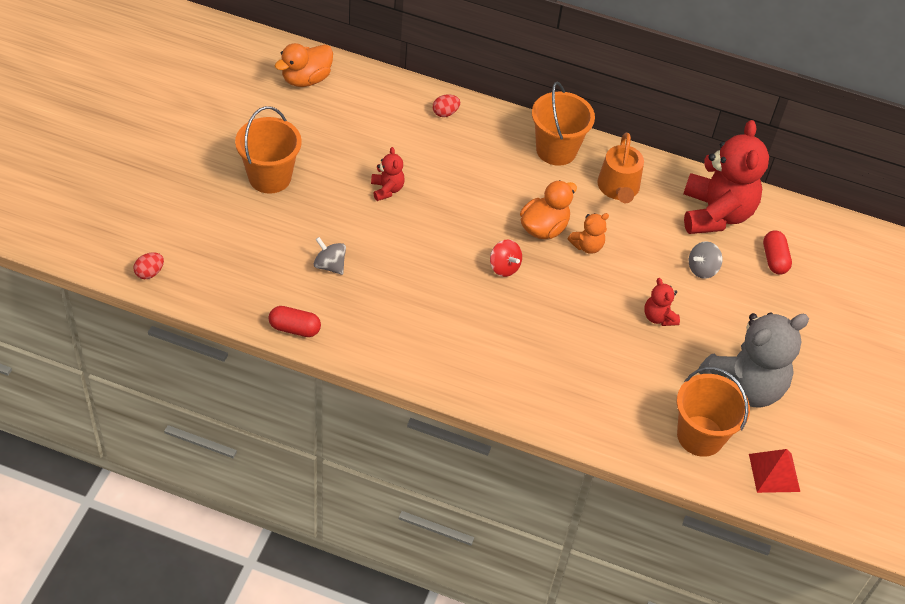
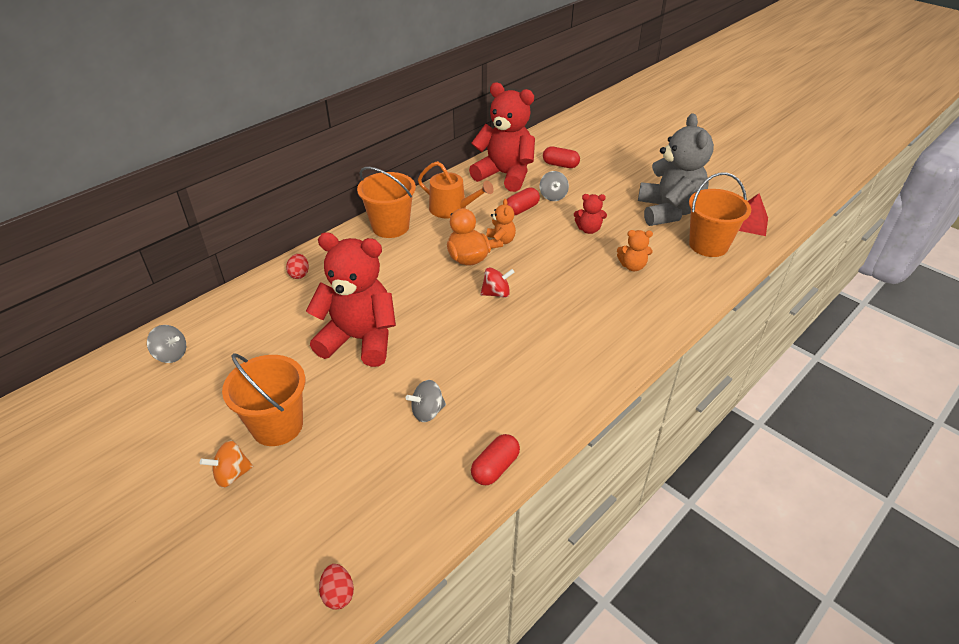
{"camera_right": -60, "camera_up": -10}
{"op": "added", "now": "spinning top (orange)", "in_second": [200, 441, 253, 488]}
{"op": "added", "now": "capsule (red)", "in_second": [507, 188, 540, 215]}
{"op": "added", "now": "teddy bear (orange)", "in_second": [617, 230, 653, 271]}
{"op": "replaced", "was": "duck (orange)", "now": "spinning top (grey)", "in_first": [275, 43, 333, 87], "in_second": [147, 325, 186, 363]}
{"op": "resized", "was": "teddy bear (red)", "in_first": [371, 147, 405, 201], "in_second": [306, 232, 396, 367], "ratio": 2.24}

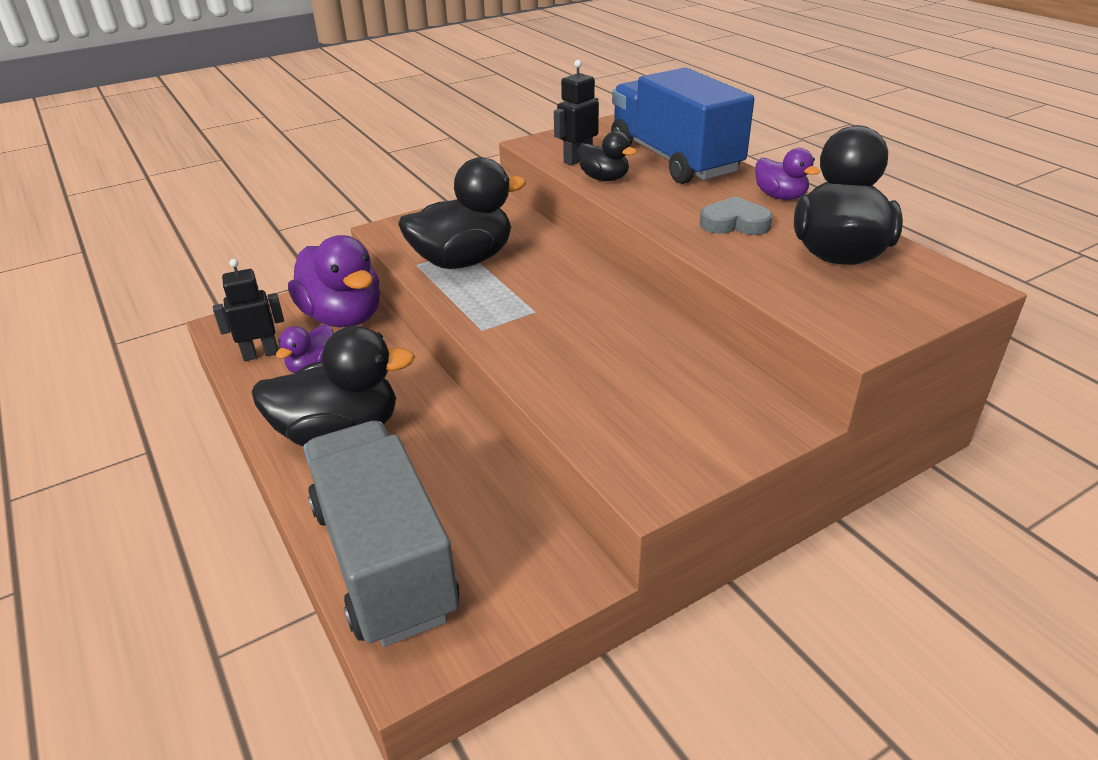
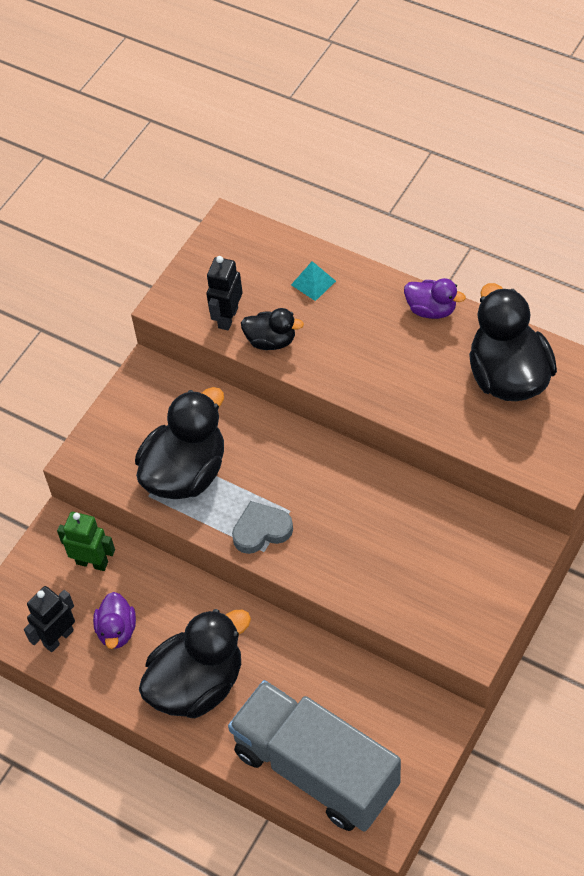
{"camera_right": -25, "camera_up": 20}
{"op": "moved", "was": "heart (grey)", "in_first": [700, 196, 773, 235], "in_second": [232, 501, 293, 554]}
{"op": "replaced", "was": "duck (purple)", "now": "robot (green)", "in_first": [288, 235, 380, 328], "in_second": [57, 512, 115, 571]}
{"op": "replaced", "was": "truck (blue)", "now": "pyramid (turquoise)", "in_first": [611, 67, 754, 184], "in_second": [291, 261, 336, 301]}

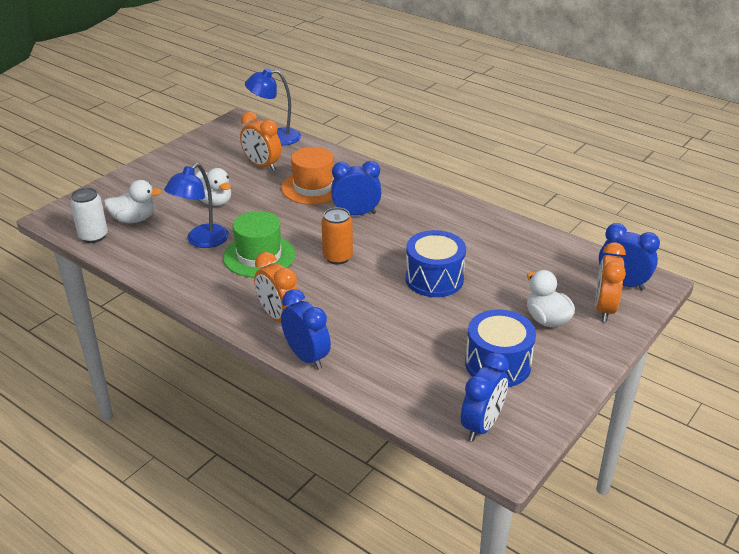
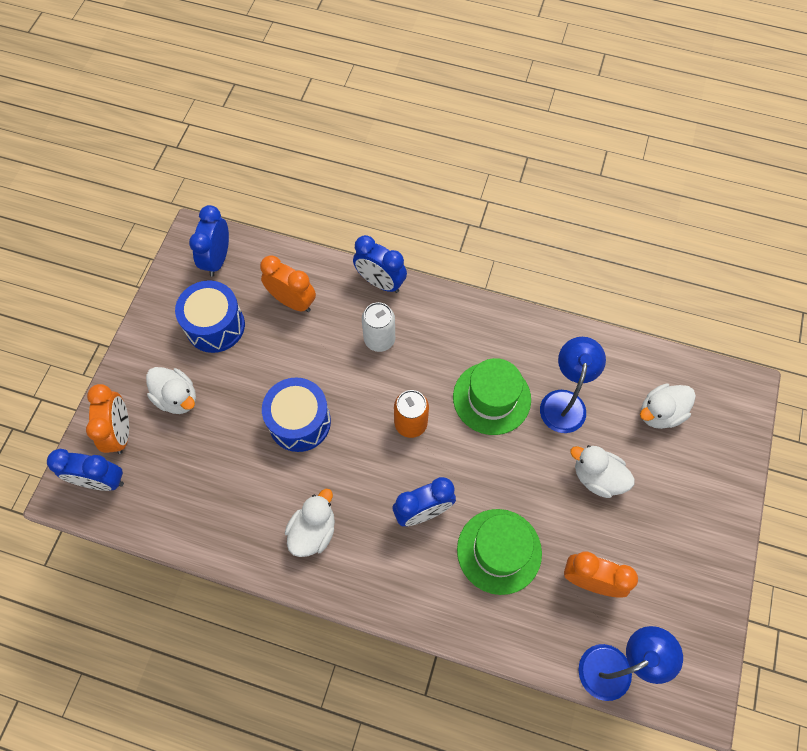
{"camera_right": 160, "camera_up": 30}
{"op": "added", "now": "duck (white)", "in_second": [285, 489, 335, 557]}
{"op": "moved", "was": "can (white)", "in_first": [70, 188, 108, 243], "in_second": [362, 302, 395, 352]}
{"op": "moved", "was": "clock (orange)", "in_first": [254, 252, 298, 322], "in_second": [260, 255, 316, 312]}
{"op": "recoloured", "was": "hat (orange)", "now": "hat (green)", "in_first": [281, 147, 334, 205], "in_second": [457, 509, 542, 595]}

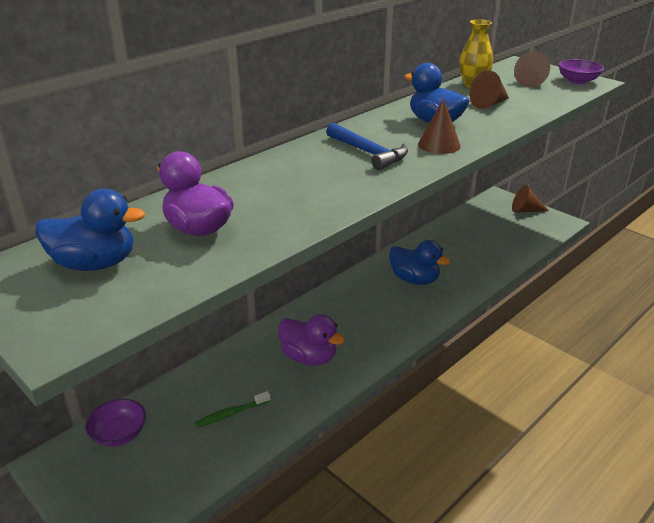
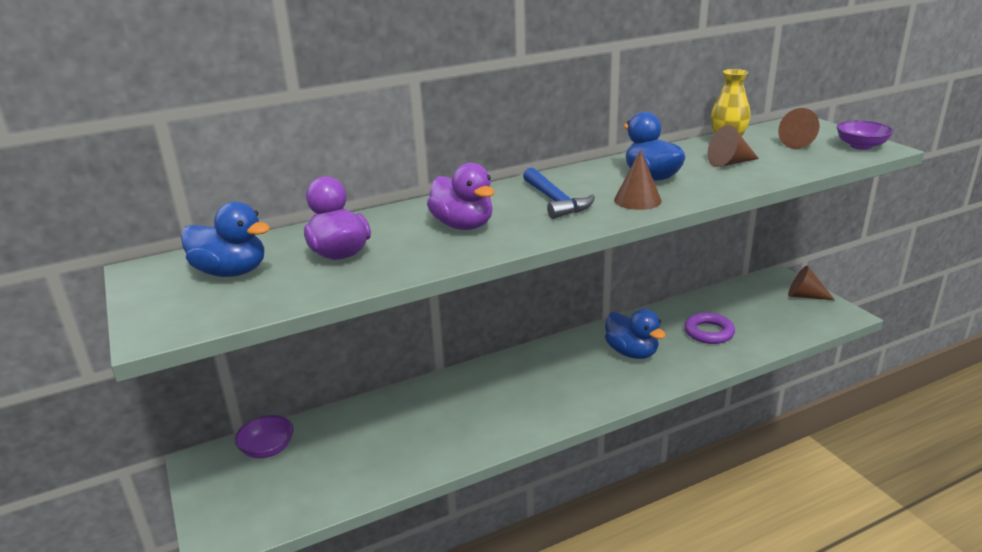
{"camera_right": 20, "camera_up": -5}
{"op": "removed", "was": "toothbrush (green)", "in_first": [195, 391, 270, 427]}
{"op": "added", "now": "ring (purple)", "in_second": [685, 312, 735, 344]}
{"op": "moved", "was": "duck (purple)", "in_first": [278, 314, 345, 366], "in_second": [427, 163, 494, 230]}

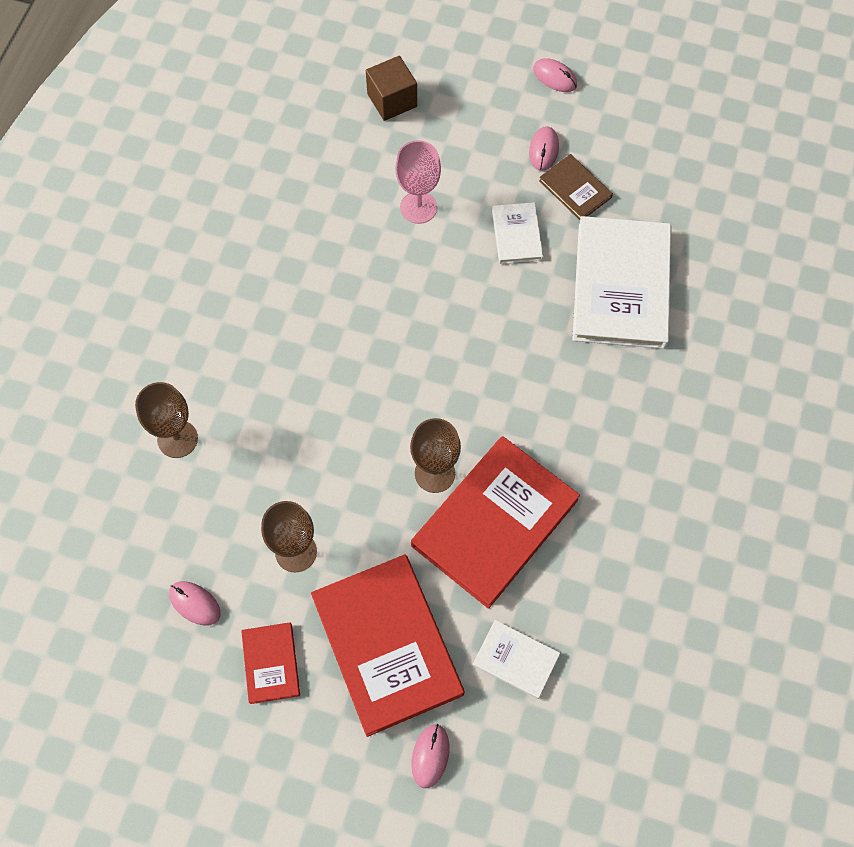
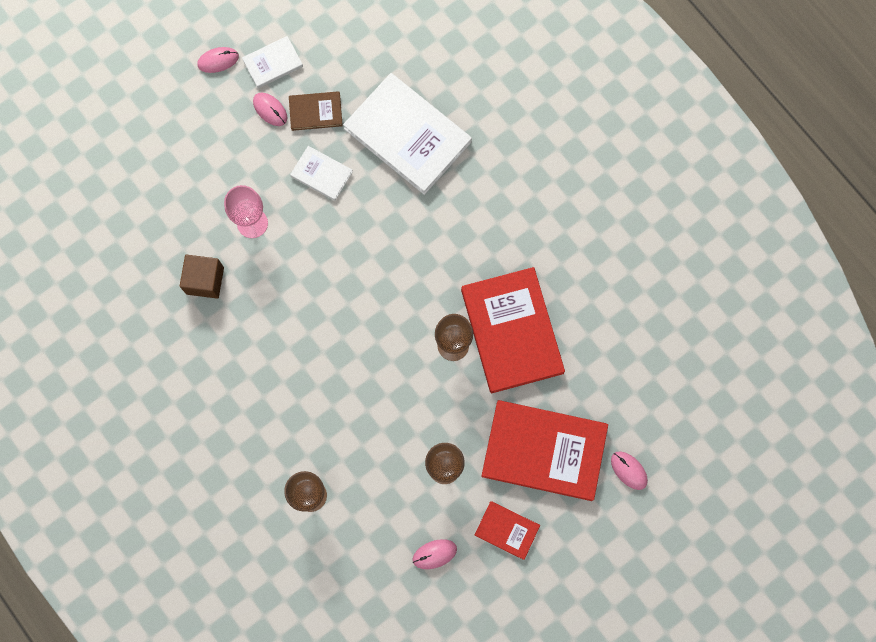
{"camera_right": -55, "camera_up": 10}
{"op": "moved", "was": "cube (brown)", "in_first": [366, 56, 417, 121], "in_second": [180, 255, 224, 299]}
{"op": "moved", "was": "book (white)", "in_first": [473, 620, 560, 699], "in_second": [242, 36, 303, 88]}

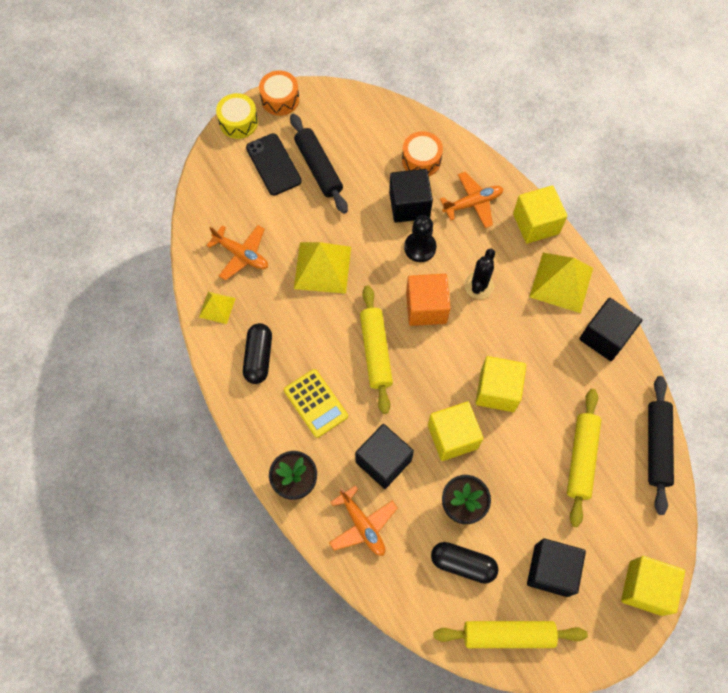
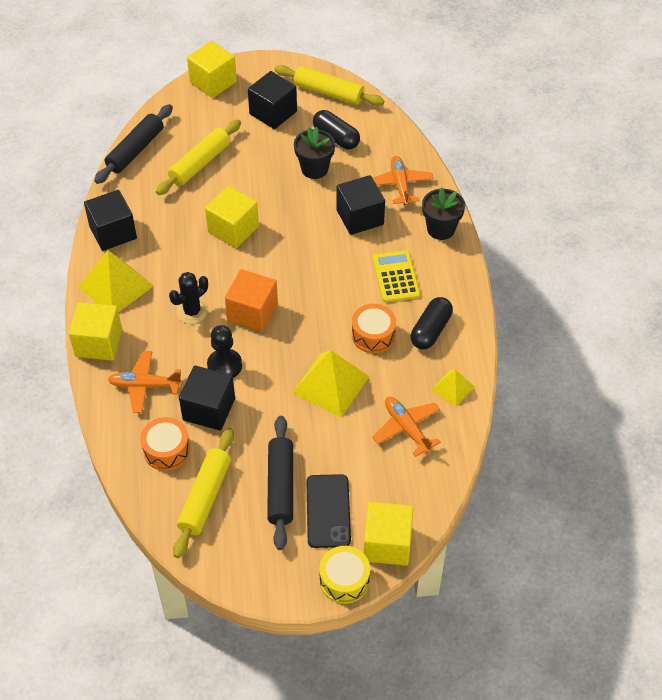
{"camera_right": -155, "camera_up": -15}
{"op": "moved", "was": "drum (orange)", "in_first": [259, 71, 299, 116], "in_second": [352, 304, 396, 353]}
{"op": "moved", "was": "rolling pin (yellow)", "in_first": [360, 285, 393, 414], "in_second": [173, 428, 234, 558]}
{"op": "moved", "was": "cube (yellow)", "in_first": [428, 402, 484, 461], "in_second": [364, 502, 413, 566]}

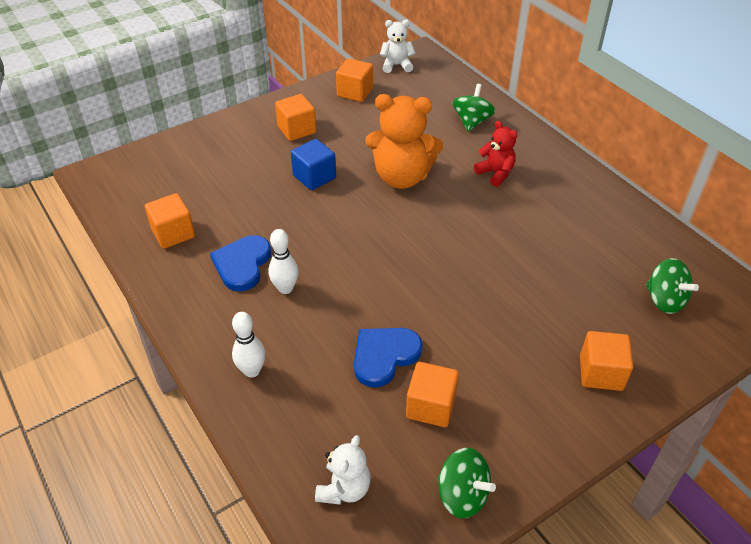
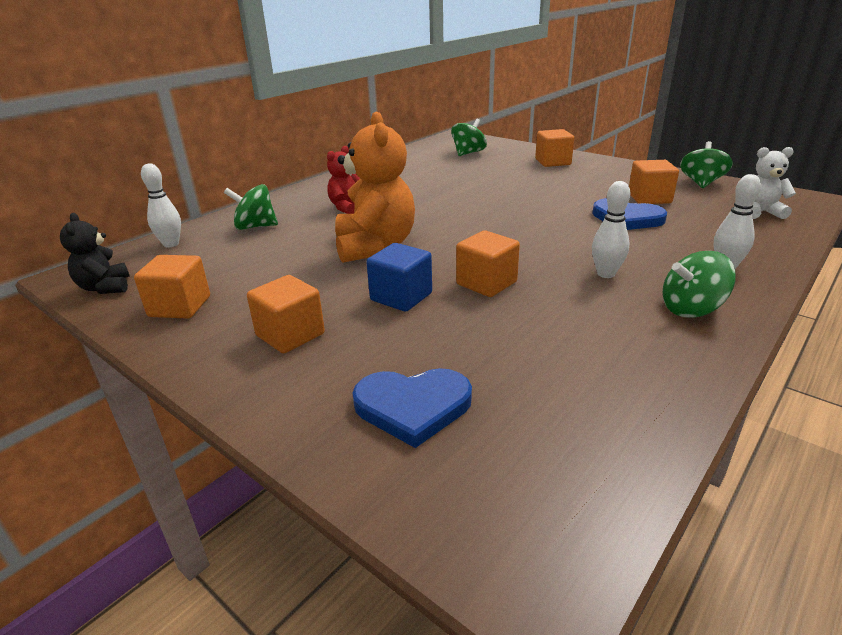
{"camera_right": -105, "camera_up": -15}
{"op": "added", "now": "bowling pin (white)", "in_second": [141, 163, 181, 248]}
{"op": "added", "now": "spinning top (green)", "in_second": [663, 251, 736, 318]}
{"op": "moved", "was": "cube (orange)", "in_first": [145, 193, 195, 249], "in_second": [456, 230, 520, 297]}
{"op": "moved", "was": "heart (blue)", "in_first": [210, 235, 271, 291], "in_second": [352, 368, 472, 448]}
{"op": "recoloured", "was": "teddy bear (white)", "now": "teddy bear (black)", "in_first": [380, 19, 415, 73], "in_second": [60, 213, 130, 294]}

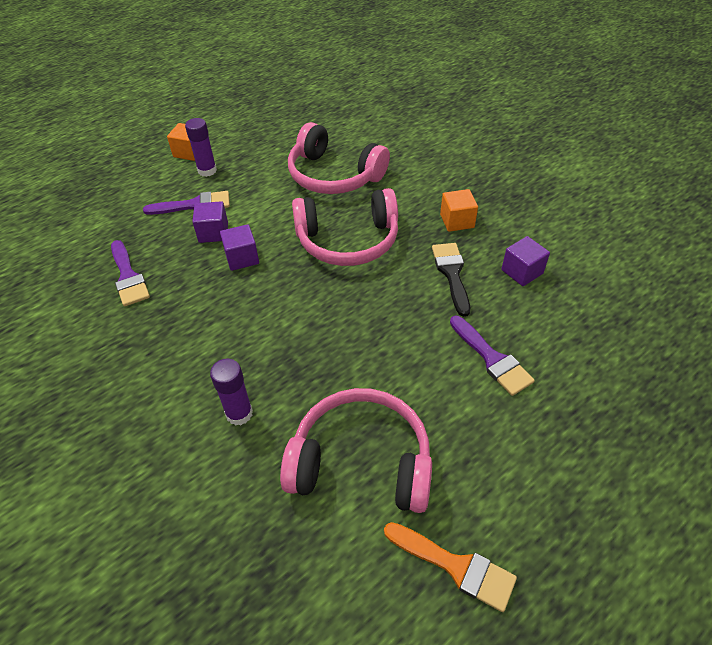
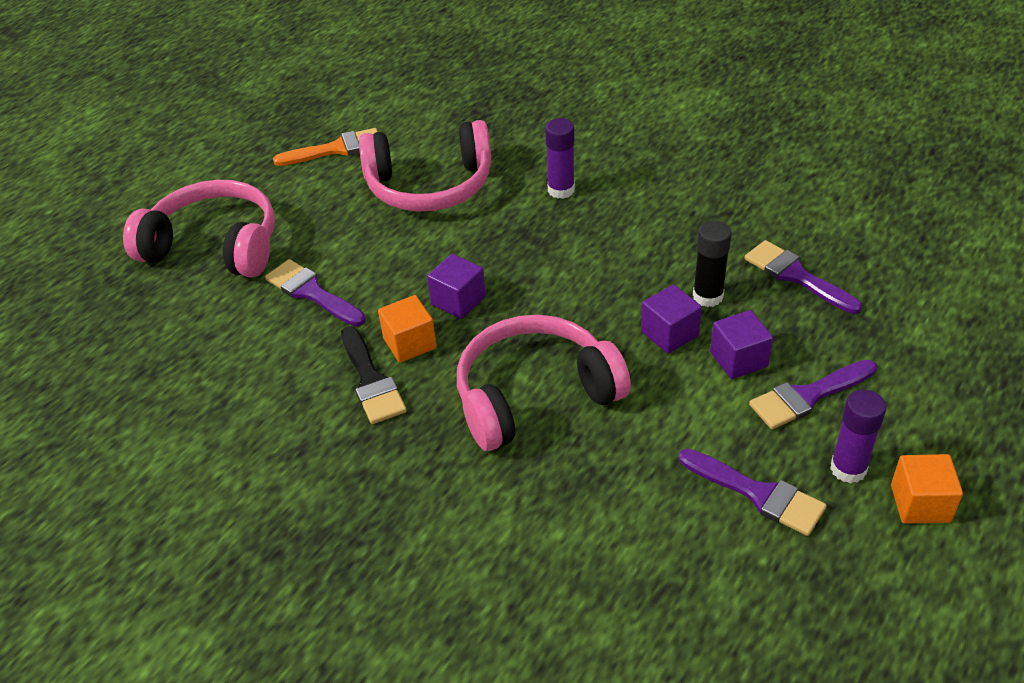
{"camera_right": 165, "camera_up": -5}
{"op": "added", "now": "brush (purple)", "in_second": [679, 449, 827, 536]}
{"op": "added", "now": "glue stick (black)", "in_second": [693, 221, 732, 307]}
{"op": "moved", "was": "headphones (pink)", "in_first": [288, 122, 390, 194], "in_second": [123, 180, 275, 278]}
{"op": "moved", "was": "cube (orange)", "in_first": [440, 189, 478, 232], "in_second": [378, 295, 437, 363]}
{"op": "moved", "was": "cube (purple)", "in_first": [501, 236, 550, 286], "in_second": [427, 254, 486, 319]}
{"op": "turned", "was": "brush (orange)", "in_first": [384, 522, 517, 612], "in_second": [273, 128, 378, 166], "clockwise": 150}

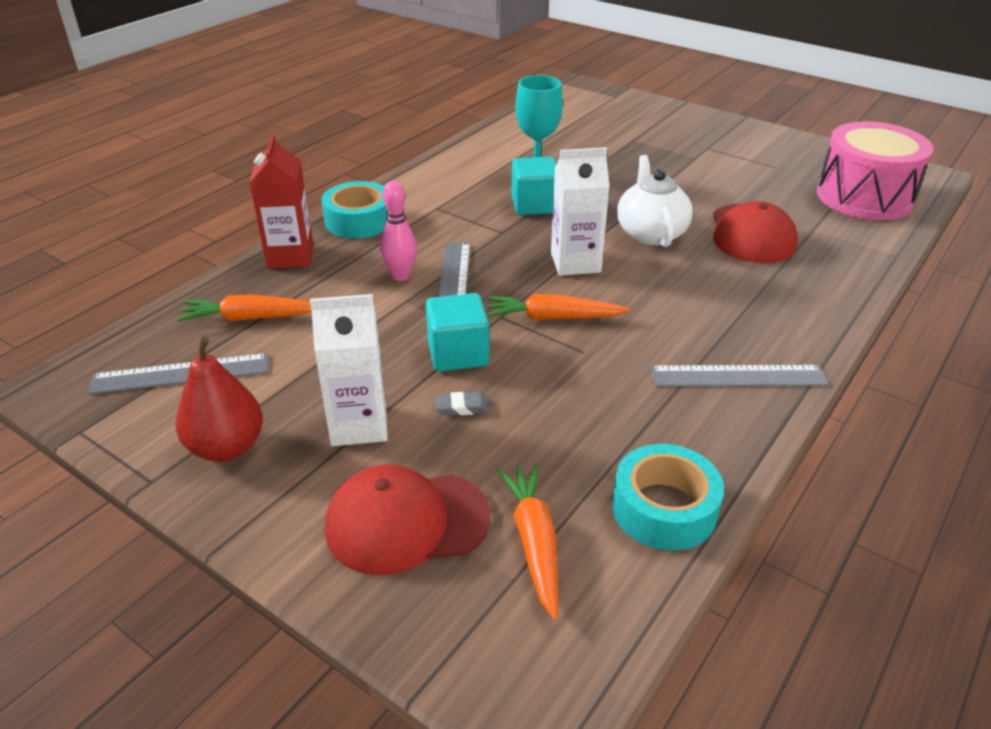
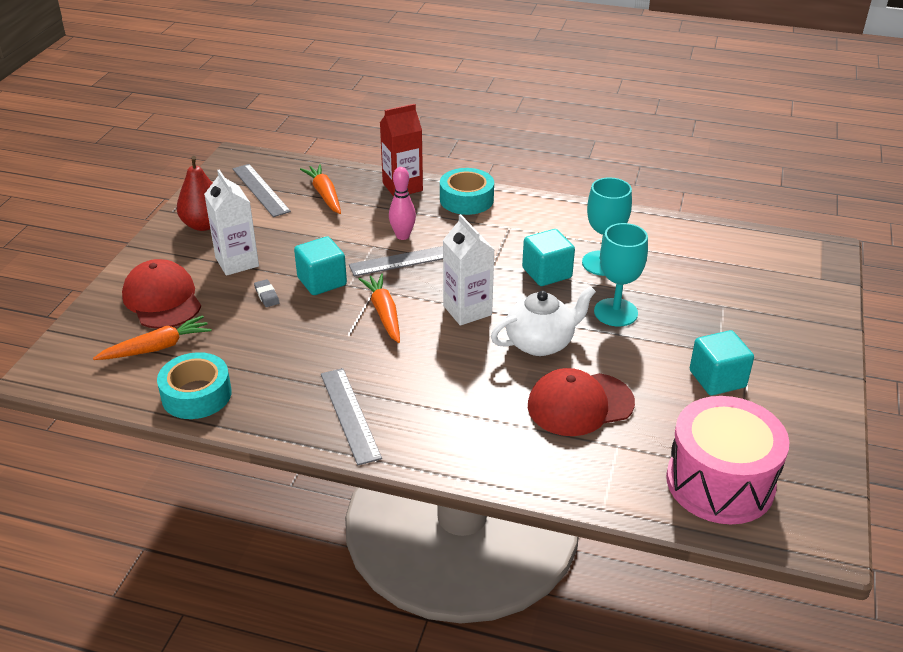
{"camera_right": 70, "camera_up": 0}
{"op": "added", "now": "goblet (turquoise)", "in_second": [594, 223, 648, 327]}
{"op": "added", "now": "cube (turquoise)", "in_second": [690, 330, 754, 395]}

